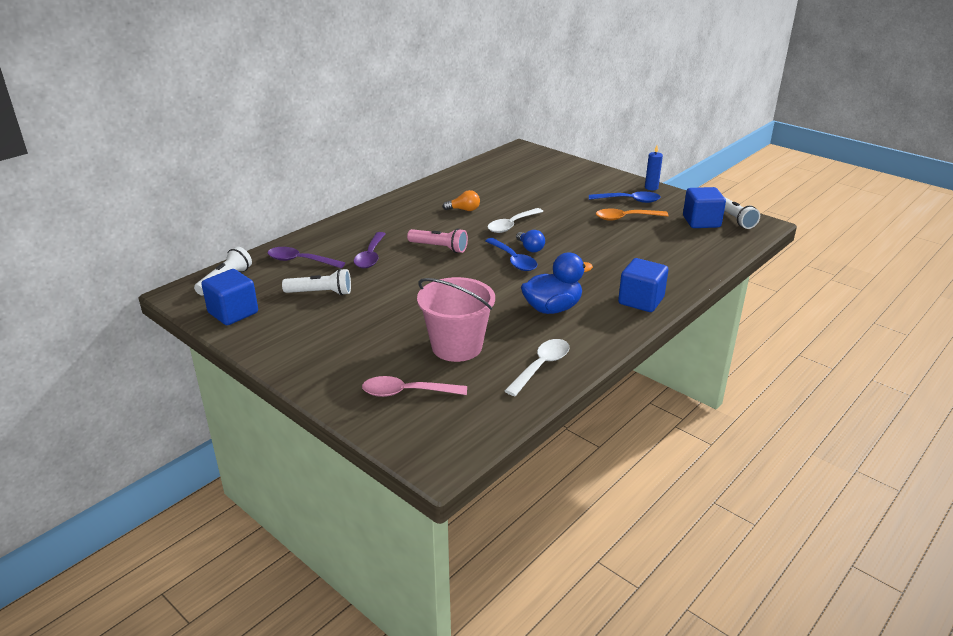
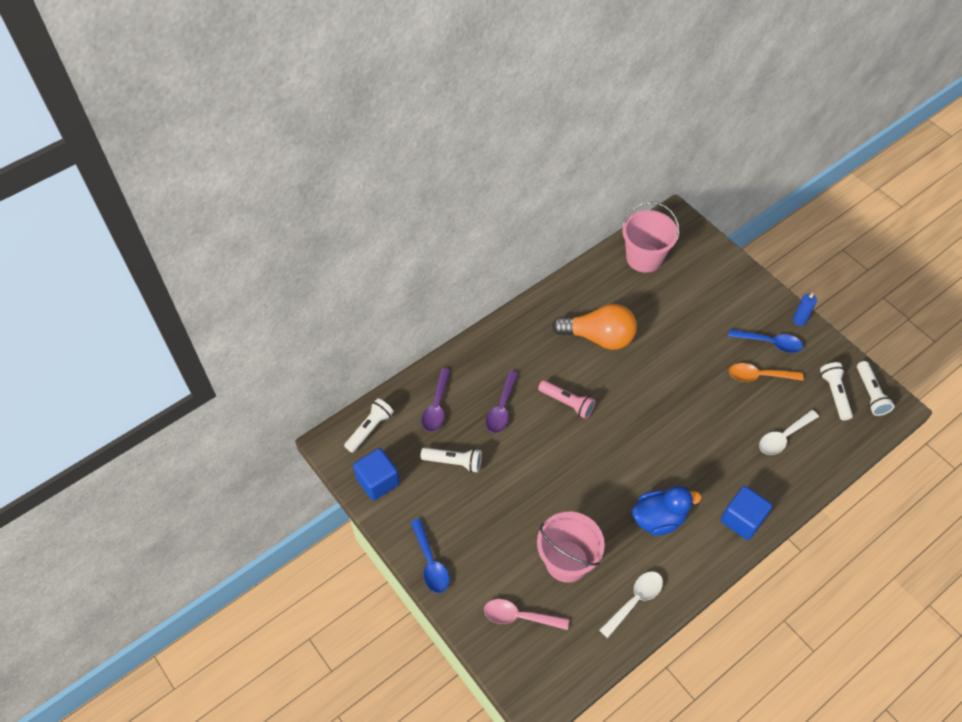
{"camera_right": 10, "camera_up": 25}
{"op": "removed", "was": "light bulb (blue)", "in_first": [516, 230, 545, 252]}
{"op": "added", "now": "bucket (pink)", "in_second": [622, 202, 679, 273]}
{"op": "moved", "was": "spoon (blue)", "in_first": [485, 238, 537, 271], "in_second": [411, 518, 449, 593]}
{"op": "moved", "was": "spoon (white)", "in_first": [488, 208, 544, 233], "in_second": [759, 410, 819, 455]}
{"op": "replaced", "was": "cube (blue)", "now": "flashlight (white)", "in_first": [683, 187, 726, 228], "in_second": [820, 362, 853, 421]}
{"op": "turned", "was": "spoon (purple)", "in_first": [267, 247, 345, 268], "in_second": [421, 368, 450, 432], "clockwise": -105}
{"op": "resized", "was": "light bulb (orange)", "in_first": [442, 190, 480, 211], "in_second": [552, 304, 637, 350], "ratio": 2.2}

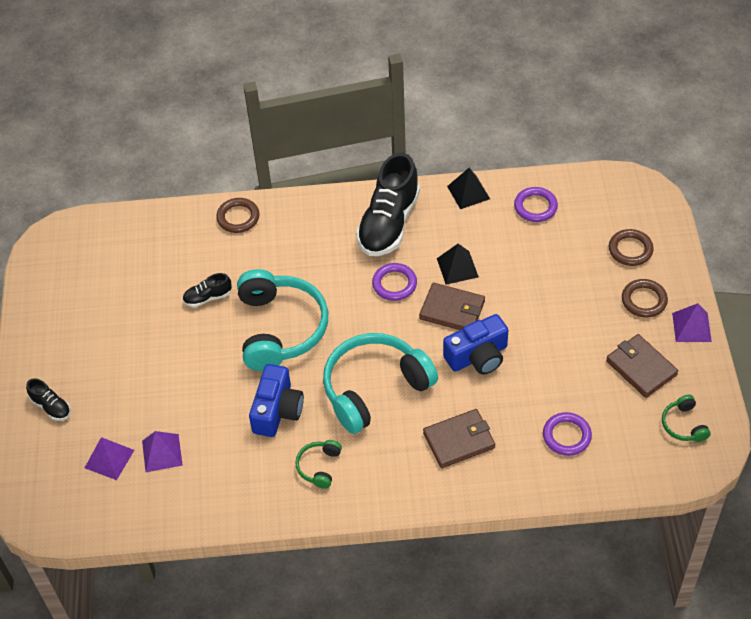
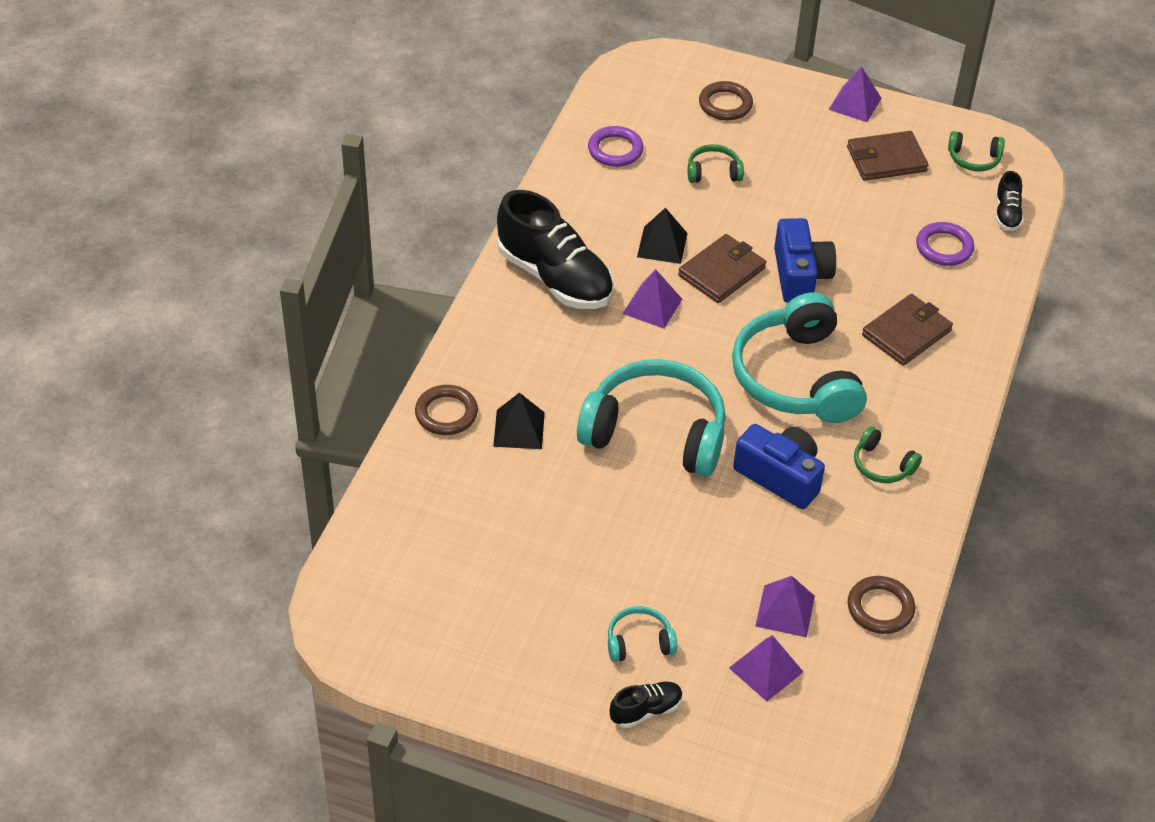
{"camera_right": -70, "camera_up": -5}
{"op": "added", "now": "headphones (turquoise)", "in_second": [608, 606, 677, 662]}
{"op": "added", "now": "headphones (green)", "in_second": [688, 144, 744, 183]}
{"op": "moved", "was": "shoe (black)", "in_first": [182, 273, 232, 307], "in_second": [996, 171, 1024, 231]}
{"op": "moved", "was": "pyramid (black)", "in_first": [447, 168, 490, 209], "in_second": [493, 393, 545, 449]}
{"op": "moved", "was": "ring (brown)", "in_first": [622, 279, 668, 318], "in_second": [848, 576, 915, 634]}
{"op": "replaced", "was": "ring (purple)", "now": "pyramid (purple)", "in_first": [372, 263, 417, 301], "in_second": [623, 269, 682, 329]}
{"op": "turned", "was": "wallet (brown)", "in_first": [423, 409, 495, 468], "in_second": [862, 294, 953, 366], "clockwise": 45}

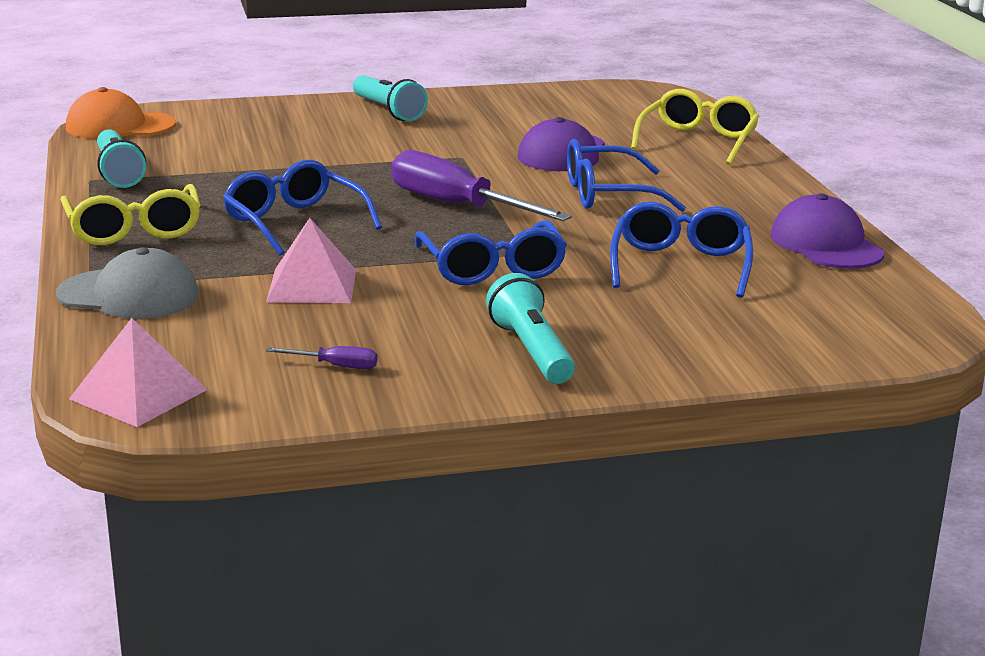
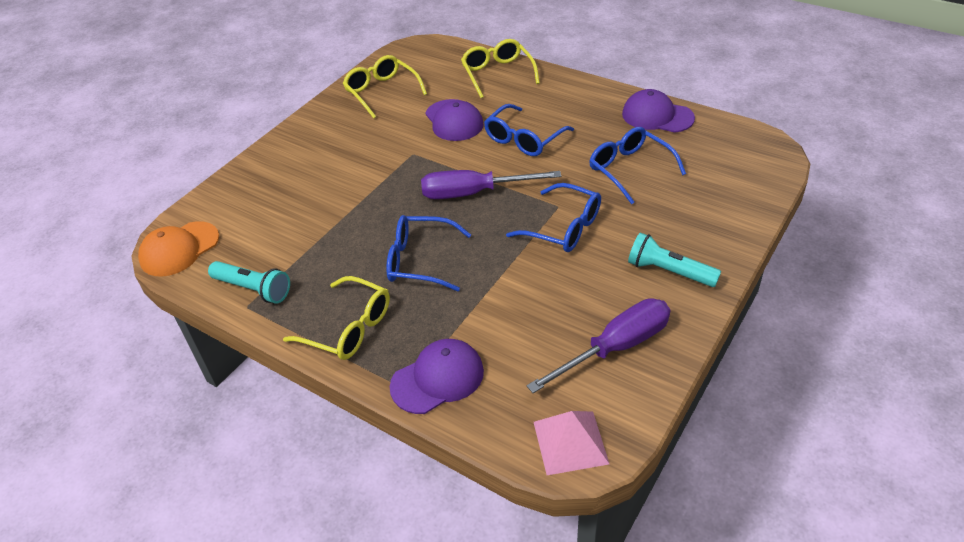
{"camera_right": -40, "camera_up": 20}
{"op": "removed", "was": "pyramid (pink)", "in_first": [266, 218, 356, 303]}
{"op": "removed", "was": "flashlight (turquoise)", "in_first": [353, 75, 428, 121]}
{"op": "added", "now": "glasses (yellow)", "in_second": [343, 55, 427, 118]}
{"op": "recoloured", "was": "cap (grey)", "now": "cap (purple)", "in_first": [56, 247, 199, 319], "in_second": [390, 339, 484, 414]}
{"op": "resized", "was": "screwdriver (purple)", "in_first": [266, 346, 377, 369], "in_second": [526, 298, 670, 393], "ratio": 2.43}

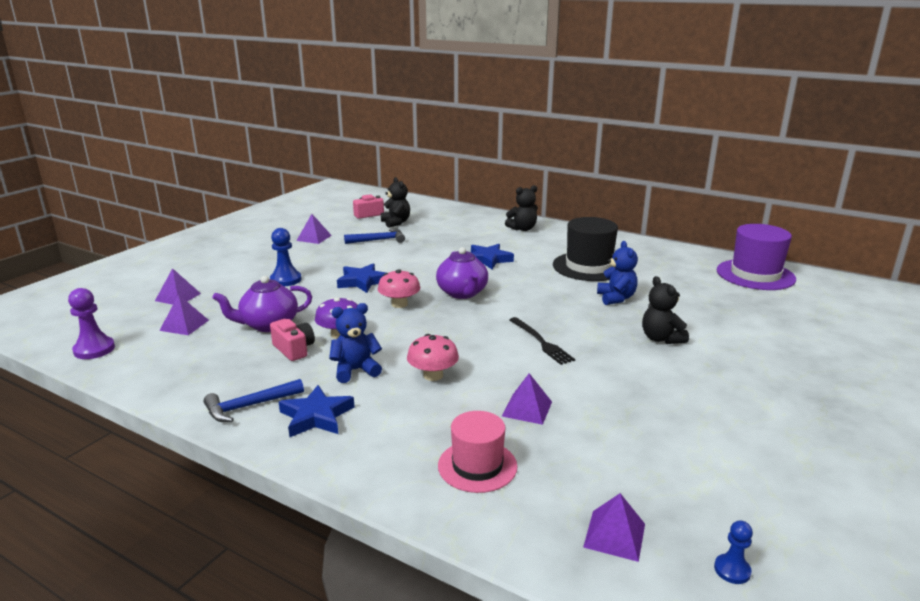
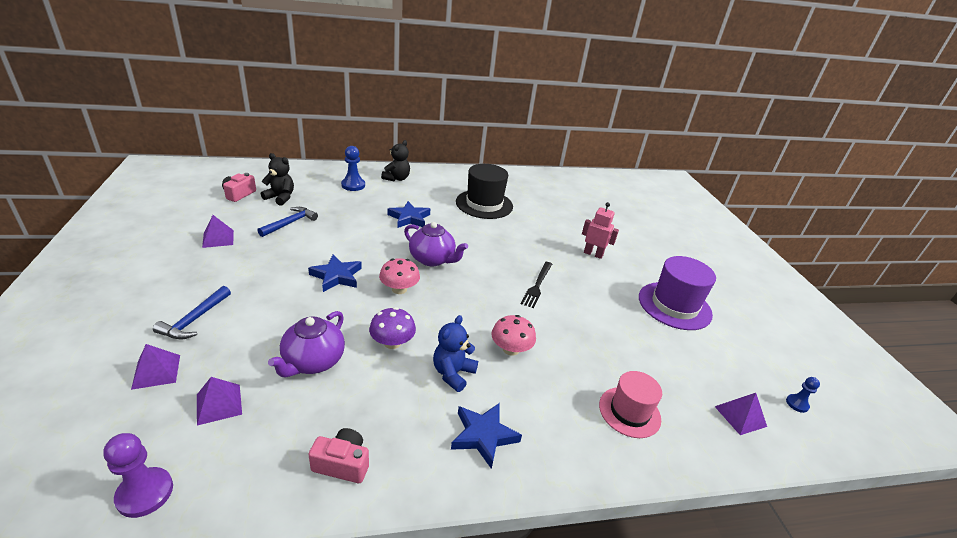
{"camera_right": -45, "camera_up": 10}
{"op": "removed", "was": "pyramid (purple)", "in_first": [502, 373, 552, 425]}
{"op": "removed", "was": "teddy bear (blue)", "in_first": [597, 241, 638, 305]}
{"op": "moved", "was": "hammer (blue)", "in_first": [204, 379, 304, 422], "in_second": [153, 286, 231, 339]}
{"op": "moved", "was": "pawn (blue)", "in_first": [270, 228, 301, 286], "in_second": [341, 146, 365, 191]}
{"op": "moved", "was": "camera (pink)", "in_first": [270, 319, 315, 361], "in_second": [308, 428, 369, 483]}
{"op": "moved", "was": "hat (purple)", "in_first": [717, 224, 796, 290], "in_second": [639, 256, 716, 330]}
{"op": "replaced", "was": "teddy bear (black)", "now": "robot (pink)", "in_first": [642, 276, 689, 344], "in_second": [582, 202, 619, 259]}
{"op": "turned", "was": "fork (black)", "in_first": [509, 317, 575, 365], "in_second": [521, 262, 552, 308], "clockwise": 90}

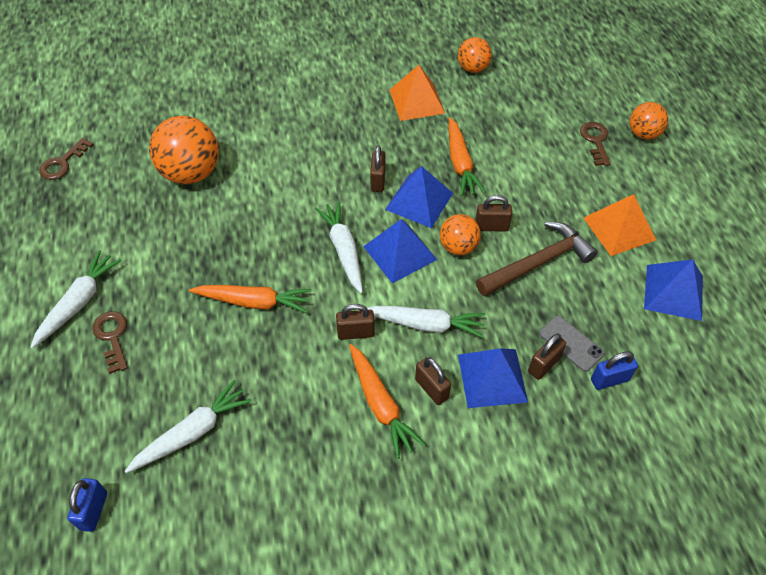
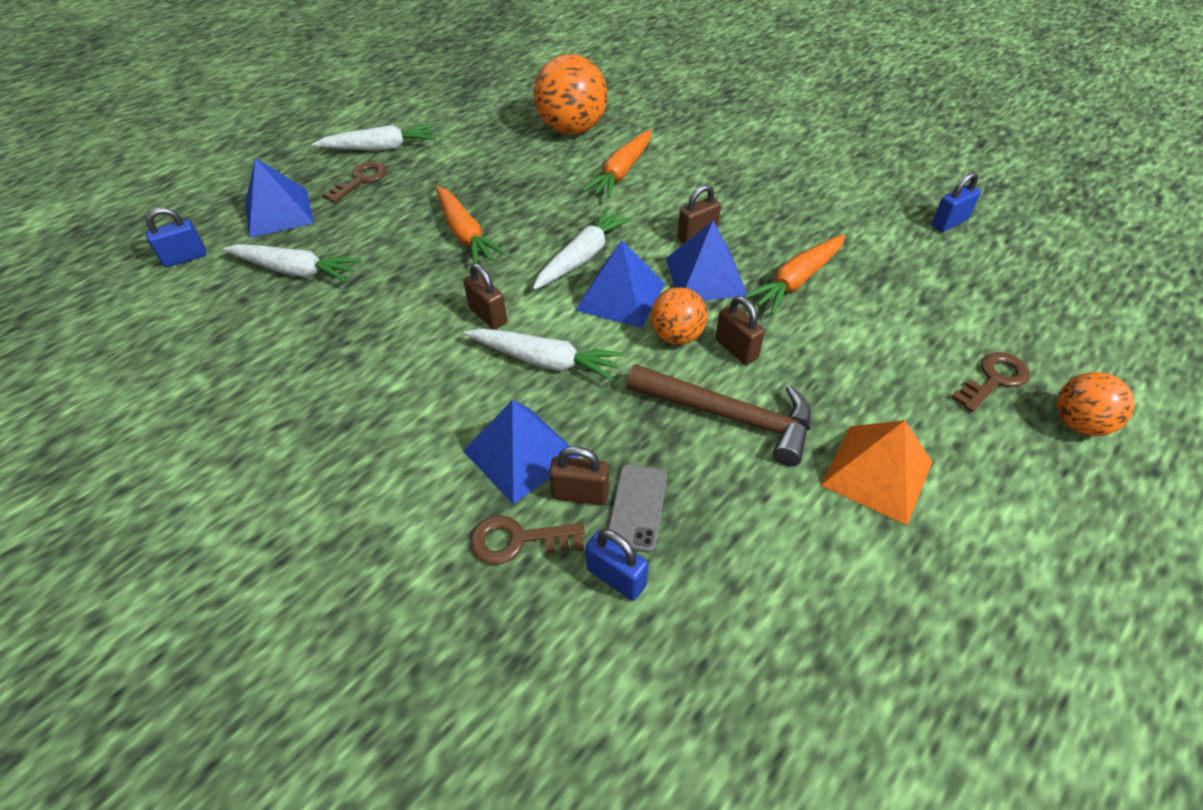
{"camera_right": 55, "camera_up": -5}
{"op": "removed", "was": "pyramid (orange)", "in_first": [389, 65, 445, 121]}
{"op": "removed", "was": "padlock (brown)", "in_first": [415, 357, 451, 405]}
{"op": "moved", "was": "key (brown)", "in_first": [39, 138, 94, 180], "in_second": [470, 515, 585, 565]}
{"op": "moved", "was": "carrot (orange)", "in_first": [349, 344, 425, 459], "in_second": [582, 130, 651, 199]}
{"op": "moved", "was": "pyramid (blue)", "in_first": [644, 259, 703, 321], "in_second": [245, 158, 314, 238]}
{"op": "replaced", "was": "ball (orange)", "now": "padlock (blue)", "in_first": [458, 37, 492, 73], "in_second": [931, 172, 981, 232]}
{"op": "turned", "was": "carrot (white)", "in_first": [367, 306, 485, 338], "in_second": [464, 329, 624, 382], "clockwise": -45}

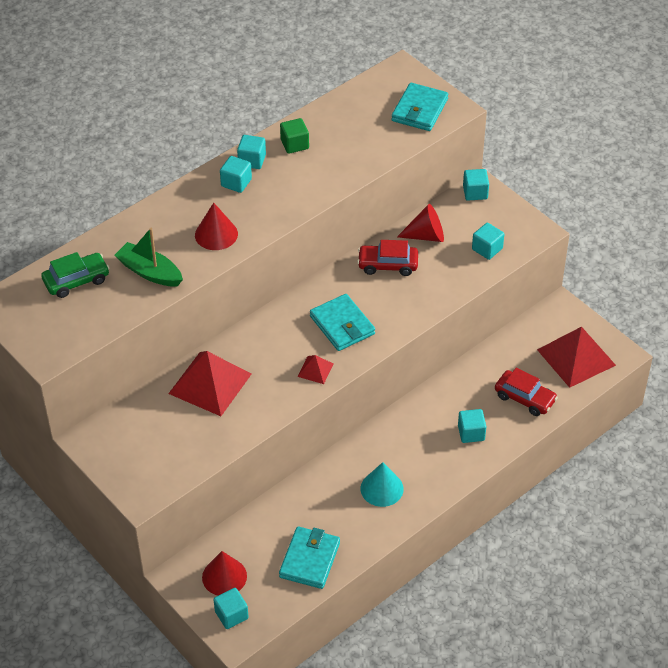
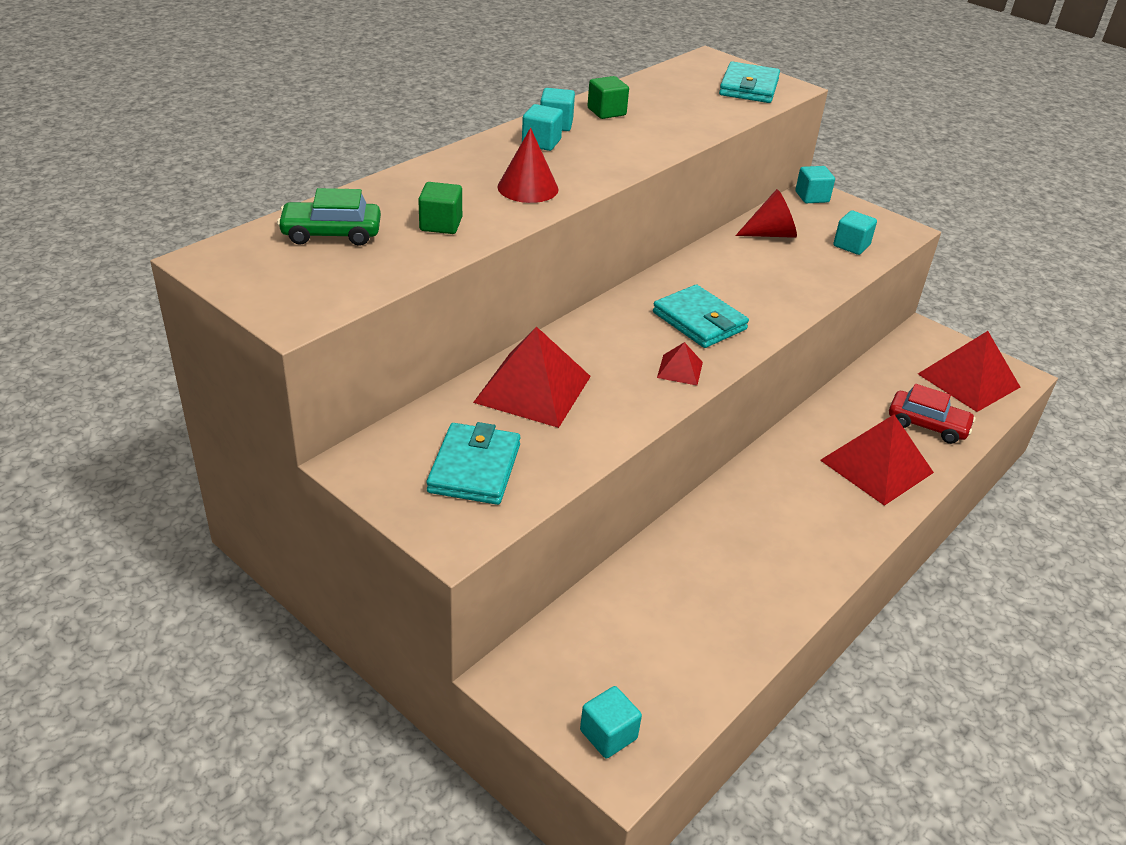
{"camera_right": -10, "camera_up": -10}
{"op": "removed", "was": "cone (red)", "in_first": [202, 551, 247, 595]}
{"op": "removed", "was": "car (red)", "in_first": [357, 240, 418, 276]}
{"op": "removed", "was": "cone (turquoise)", "in_first": [360, 462, 404, 507]}
{"op": "moved", "was": "wallet (turquoise)", "in_first": [279, 526, 340, 589], "in_second": [426, 422, 520, 505]}
{"op": "replaced", "was": "boat (green)", "now": "cube (green)", "in_first": [115, 228, 183, 286], "in_second": [418, 182, 462, 234]}
{"op": "replaced", "was": "cube (turquoise)", "now": "pyramid (red)", "in_first": [458, 409, 486, 443], "in_second": [820, 414, 934, 506]}
{"op": "turned", "was": "car (green)", "in_first": [41, 252, 110, 298], "in_second": [277, 188, 381, 246], "clockwise": -150}

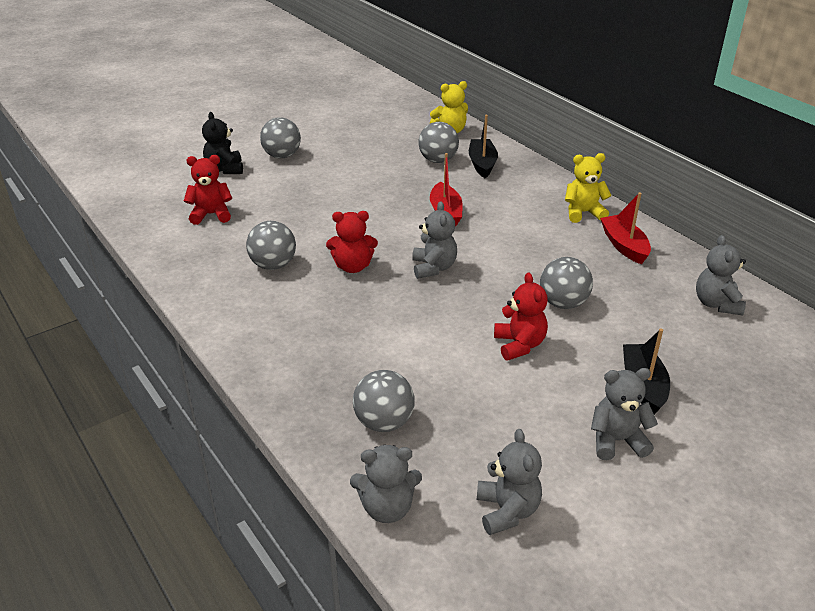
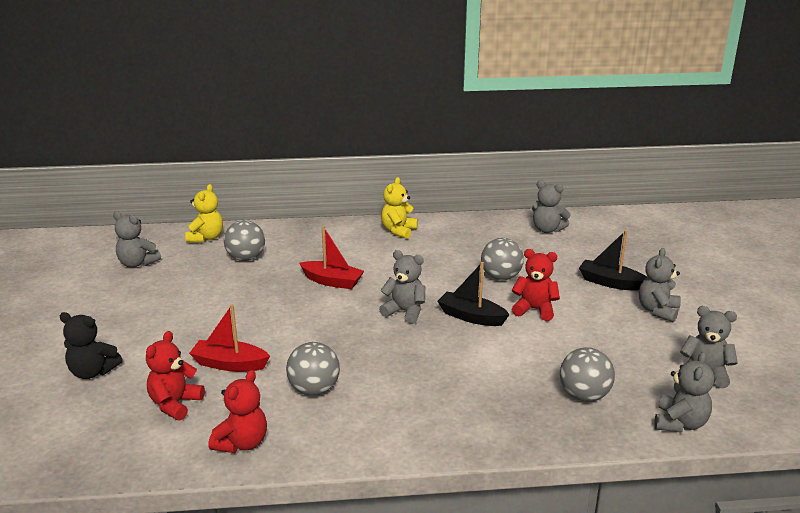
{"camera_right": -60, "camera_up": -10}
{"op": "removed", "was": "ball (grey)", "in_first": [260, 117, 301, 158]}
{"op": "added", "now": "teddy bear (grey)", "in_second": [113, 211, 161, 268]}
{"op": "moved", "was": "teddy bear (red)", "in_first": [326, 211, 378, 273], "in_second": [208, 370, 267, 453]}
{"op": "moved", "was": "boat (black)", "in_first": [469, 115, 498, 178], "in_second": [437, 262, 510, 326]}
{"op": "moved", "was": "boat (red)", "in_first": [600, 192, 651, 264], "in_second": [189, 304, 270, 372]}

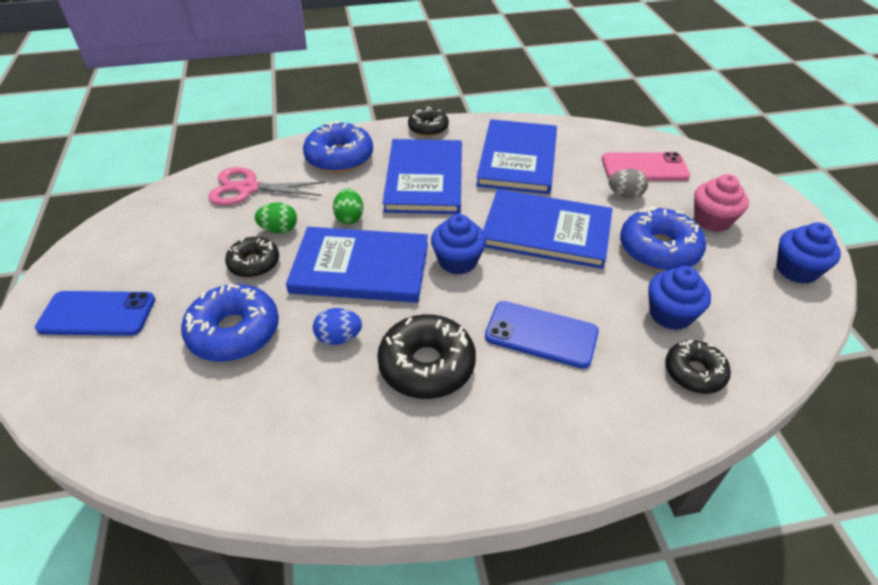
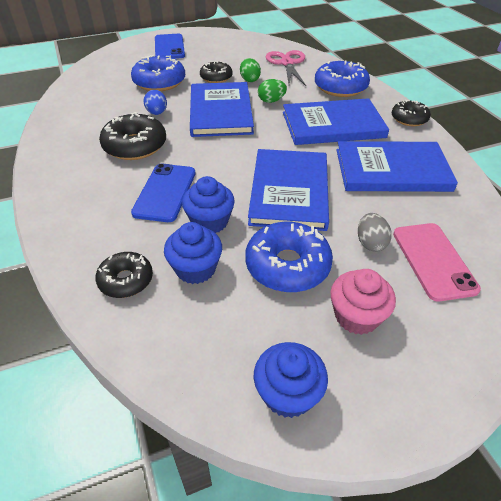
{"camera_right": 80, "camera_up": 0}
{"op": "moved", "was": "cupcake (blue)", "in_first": [431, 214, 486, 275], "in_second": [182, 176, 235, 233]}

